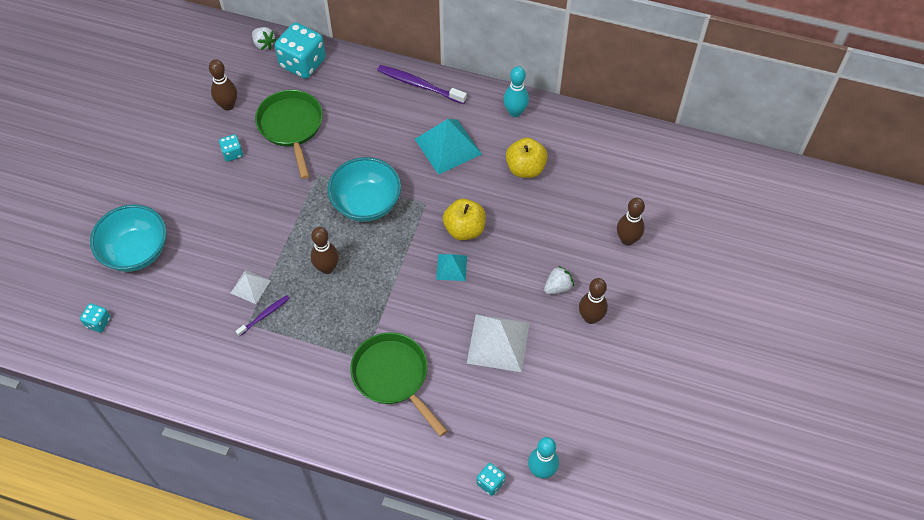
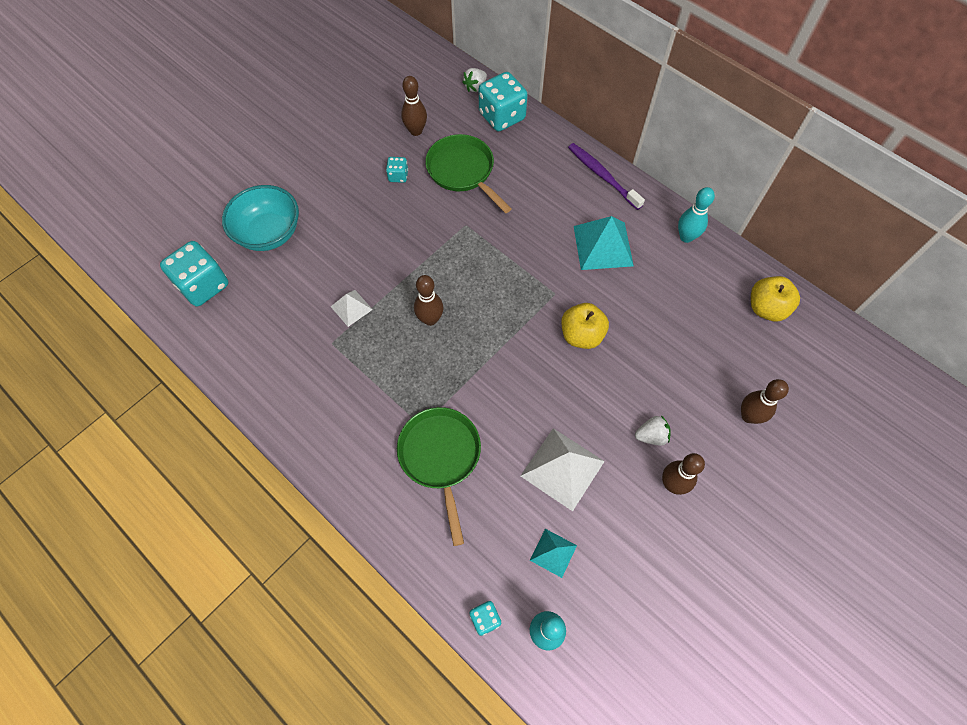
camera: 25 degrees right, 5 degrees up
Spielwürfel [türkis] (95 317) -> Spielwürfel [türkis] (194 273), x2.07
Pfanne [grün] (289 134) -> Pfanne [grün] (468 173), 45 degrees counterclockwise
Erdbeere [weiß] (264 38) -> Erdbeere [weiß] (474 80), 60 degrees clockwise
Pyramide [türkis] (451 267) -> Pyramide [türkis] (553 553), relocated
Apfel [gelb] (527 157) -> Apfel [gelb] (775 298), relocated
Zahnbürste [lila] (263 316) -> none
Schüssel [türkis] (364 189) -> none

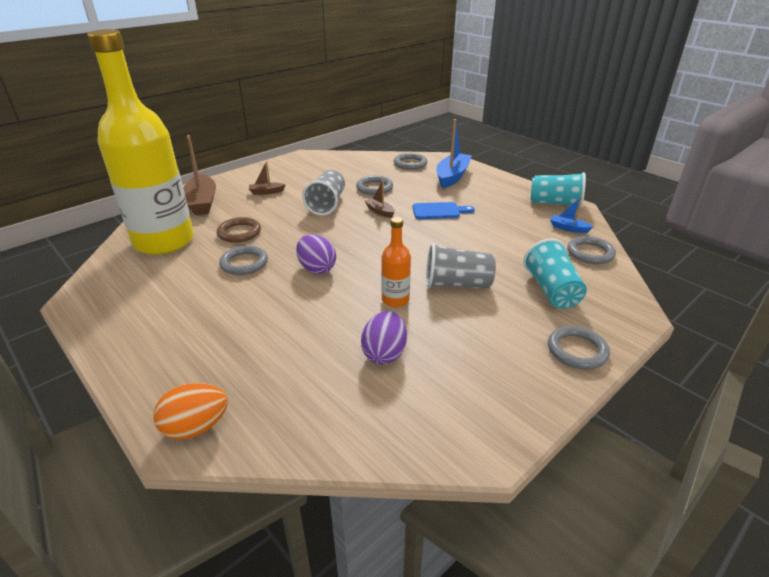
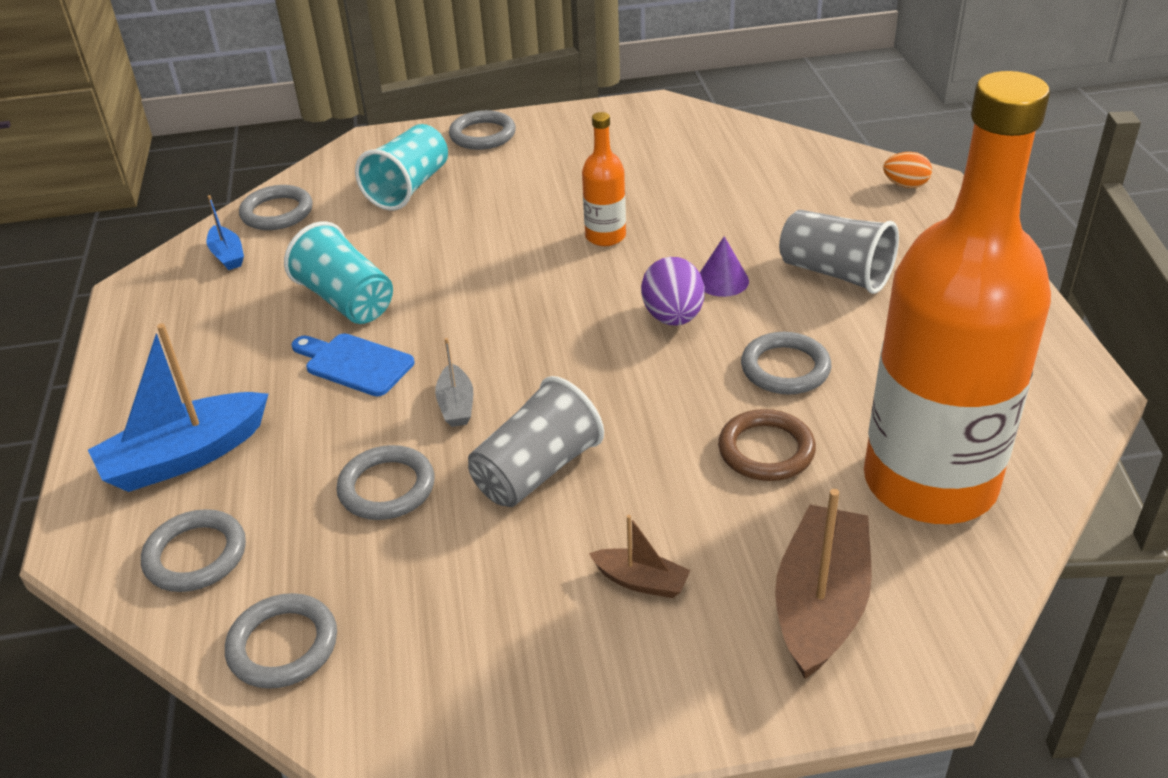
camera: 145 degrees left, 5 degrees up
none -> Ring [grau] (281 641)
Becher [türkis] (558 190) -> Becher [türkis] (338 272), relocated
Boot [braun] (380 199) -> Boot [grau] (454 382)
none -> Kegel [lila] (724 266)
Becher [grau] (461 265) -> Becher [grau] (839 252), relocated
Flasche [gelb] (140 142) -> Flasche [orange] (957 297)
Ei [orange] (190 411) -> Ei [orange] (907 170), x0.65
Ei [lila] (384 337) -> none

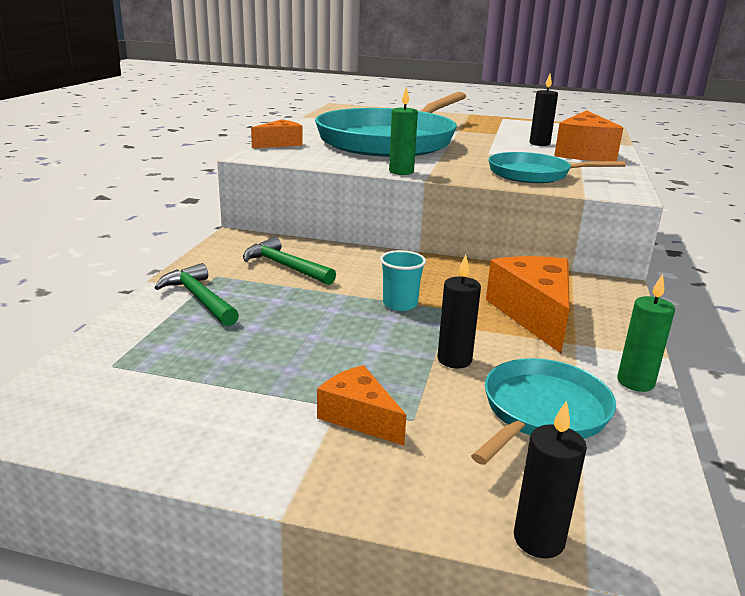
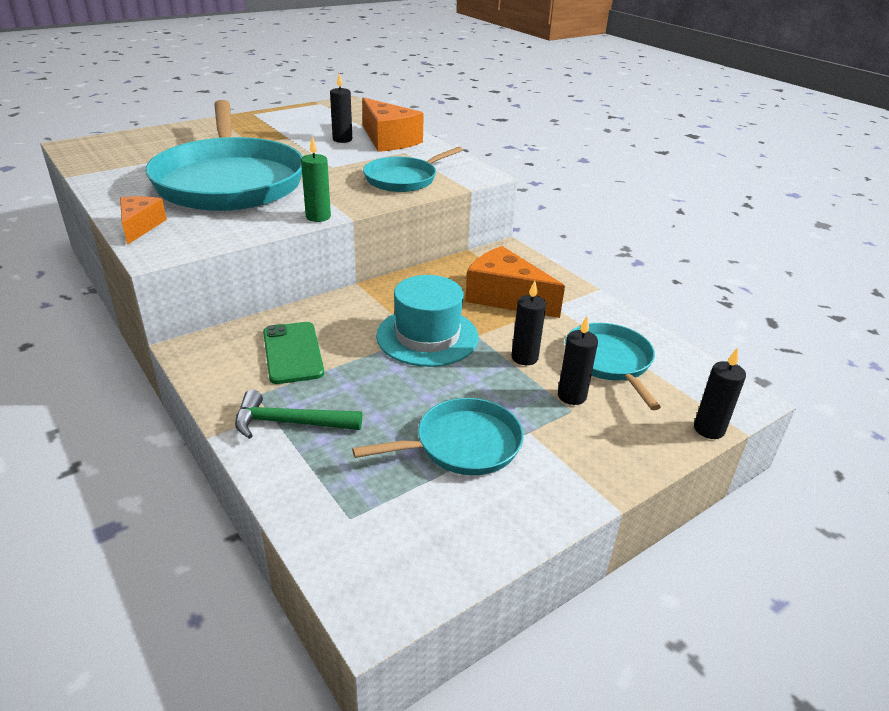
camera: 50 degrees left, 10 degrees up
Hammer [grün] (289 261) -> Handy [grün] (293 353)
none -> Pfanne [türkis] (438 436)
Becher [türkis] (403 280) -> Hut [türkis] (427 321)
none -> Kerze [schwarz] (578 360)
Käse [orange] (361 405) -> none
Kerze [grün] (646 333) -> none

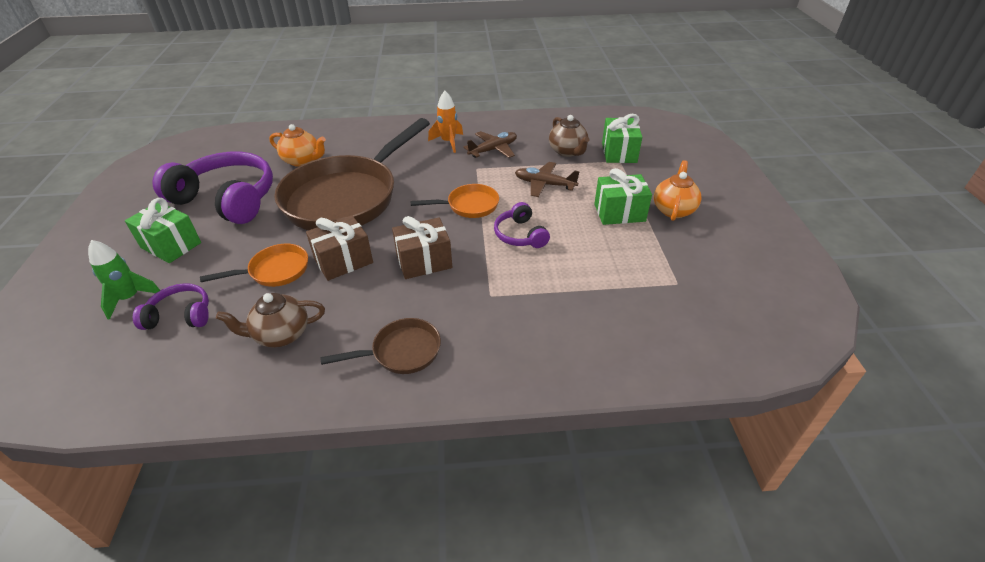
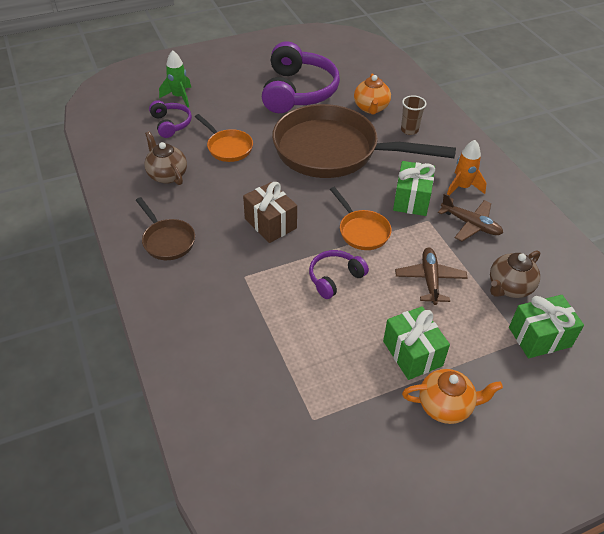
camera: 70 degrees right, 5 degrees up
Geschenk [grün] (163 230) -> Geschenk [grün] (414 188), relocated
none -> Becher [braun] (414 115)
Geschenk [braun] (339 248) -> none

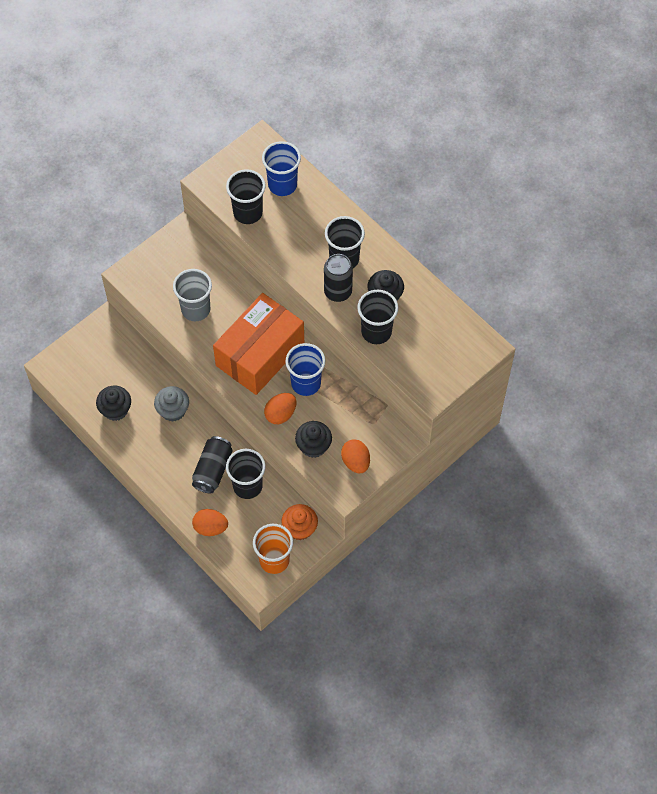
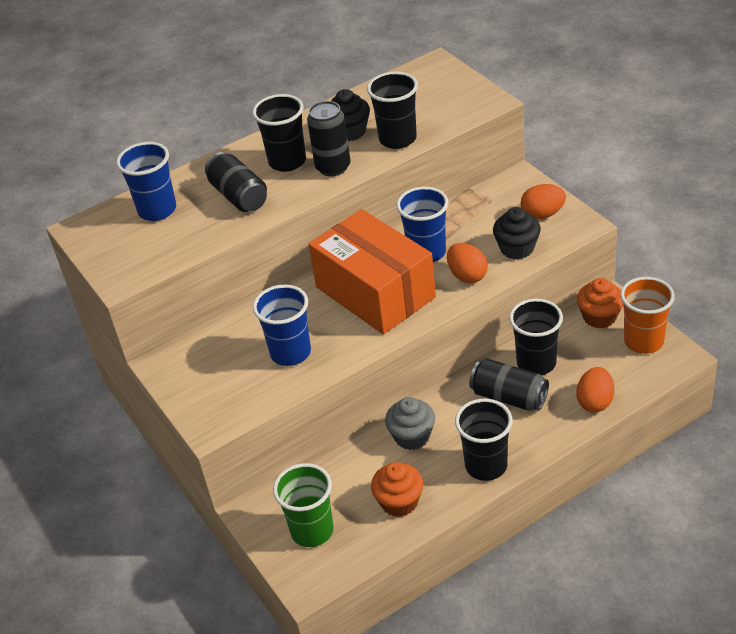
camera: 75 degrees left, 20 degrees down
none -> Dose [schwarz] (236 182)
Becher [grau] (192 295) -> Becher [blau] (282 325)
none -> Becher [grün] (303 505)
Muffin [schwarz] (113 403) -> Muffin [orange] (397 489)
Becher [schwarz] (246 196) -> Becher [schwarz] (484 440), relocated

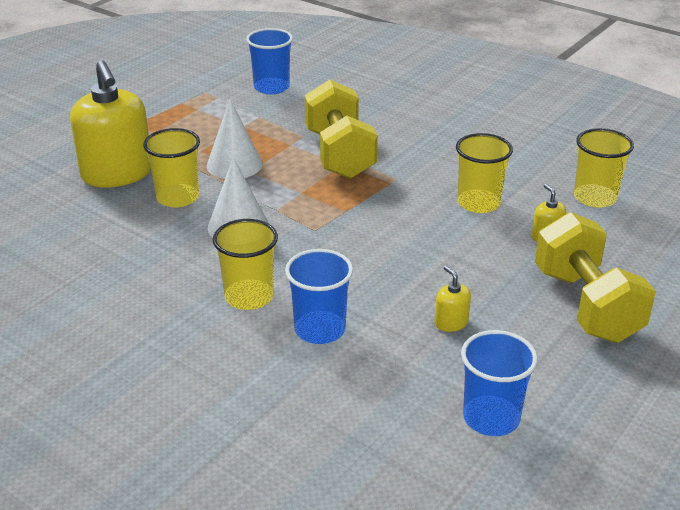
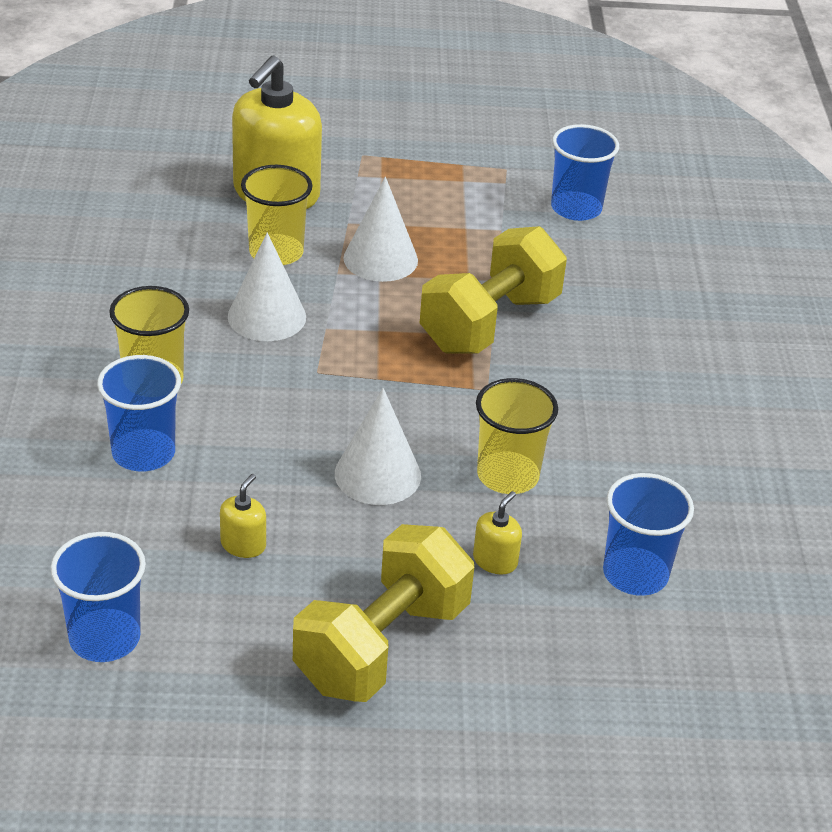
camera: 50 degrees right, 5 degrees up
none -> Kegel [weiß] (378 446)
Becher [gelb] (604 168) -> Becher [blau] (648 534)

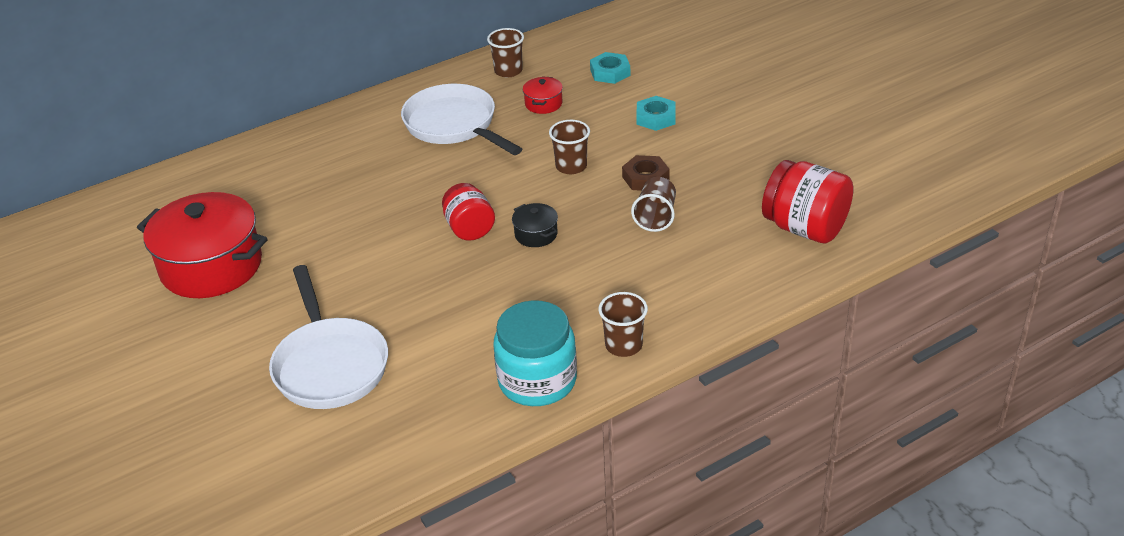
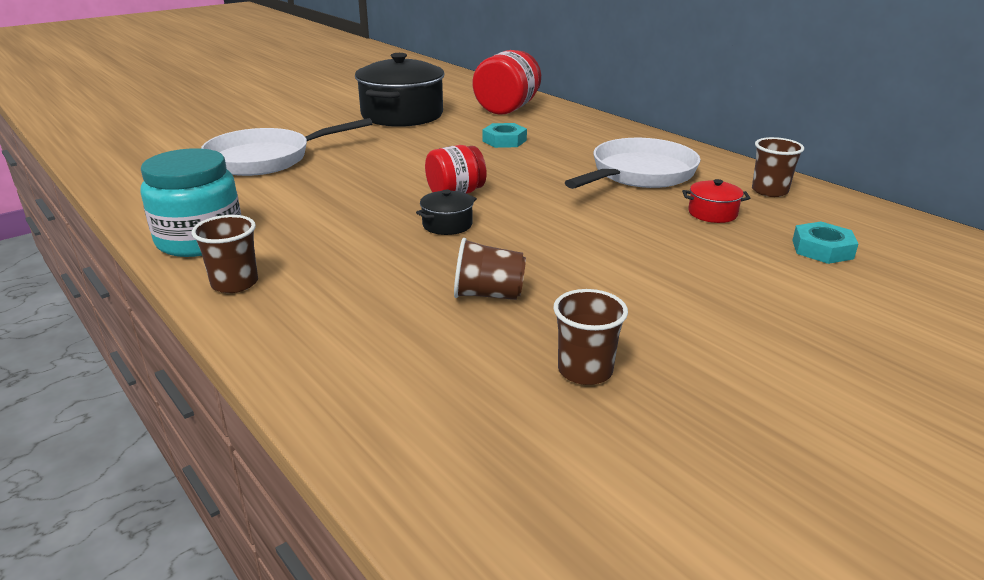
camera: 80 degrees right, 10 degrees down
Kochtopf [rot] (202 245) -> Kochtopf [schwarz] (400 90)
Einmachglas [rot] (807 202) -> Einmachglas [rot] (507 82), relocated
Sechskantmutter [türkis] (656 113) -> Sechskantmutter [türkis] (505 135), relocated
Becher [braun] (569 147) -> Becher [braun] (590 337), relocated
Sechskantmutter [braun] (646 173) -> none

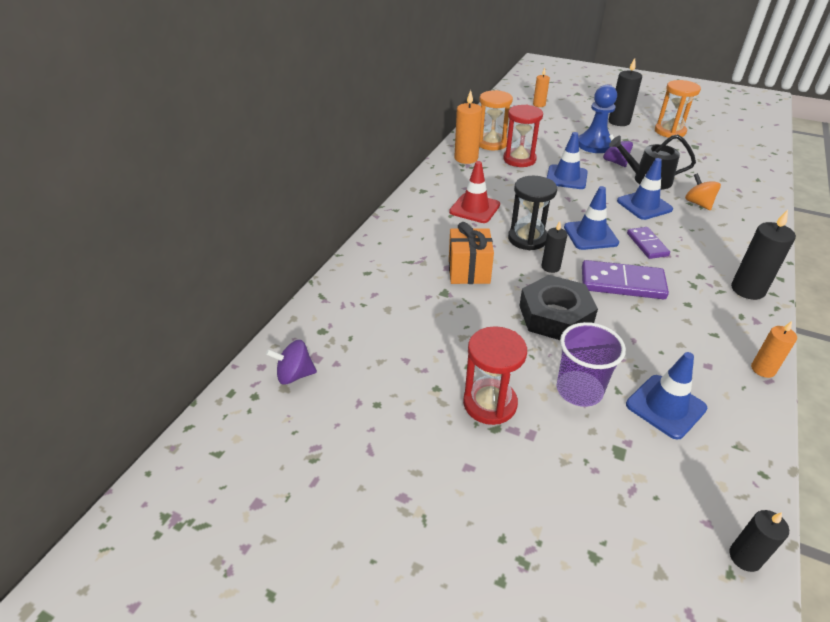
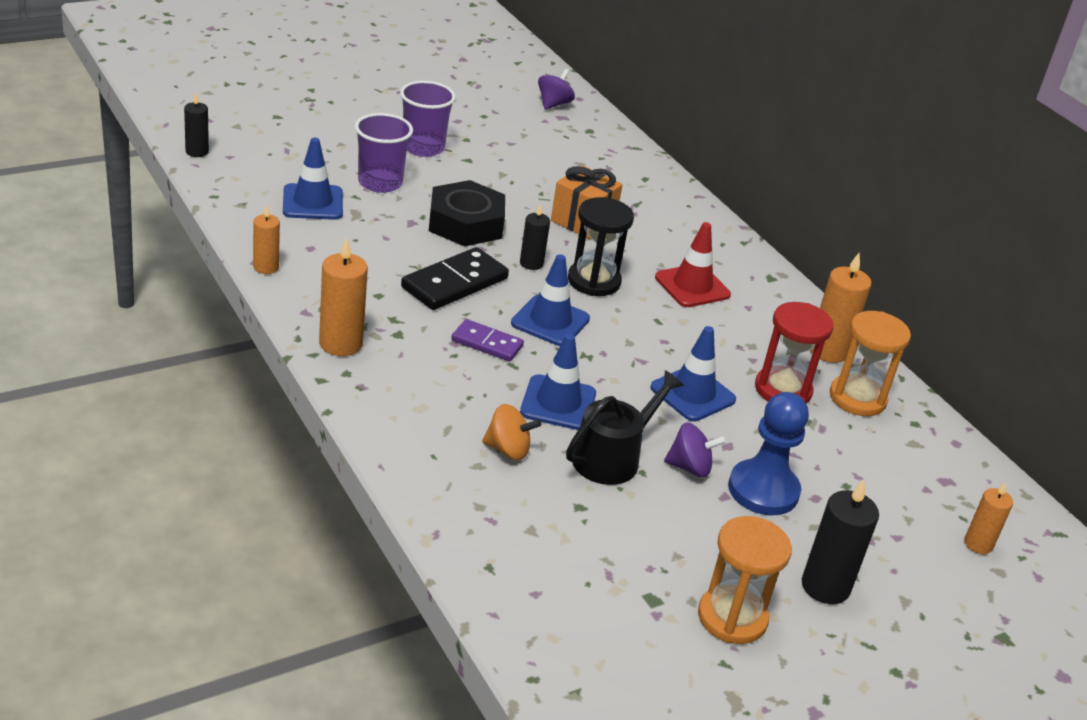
camera: 120 degrees right, 5 degrees down
Kerze [schwarz] (763 255) -> Kerze [orange] (343 296)
Sanduhr [rot] (495 375) -> Becher [lila] (428 119)
Dominostein [lila] (625 279) -> Dominostein [schwarz] (455 278)

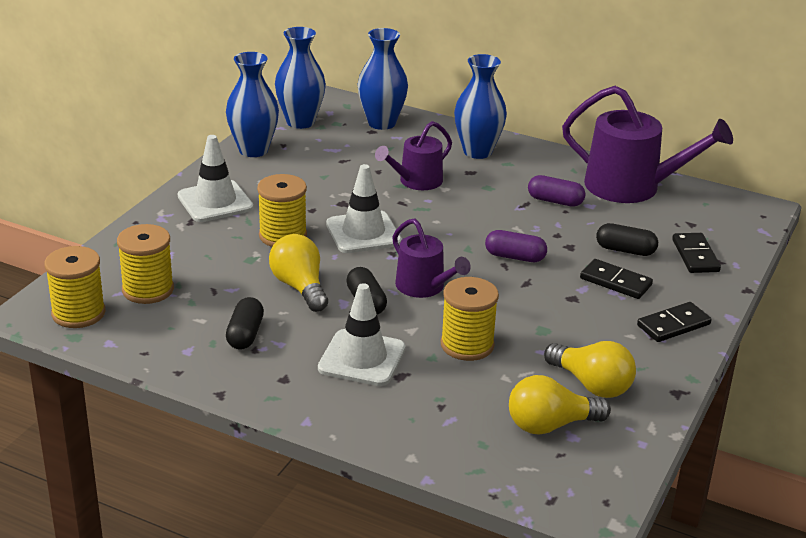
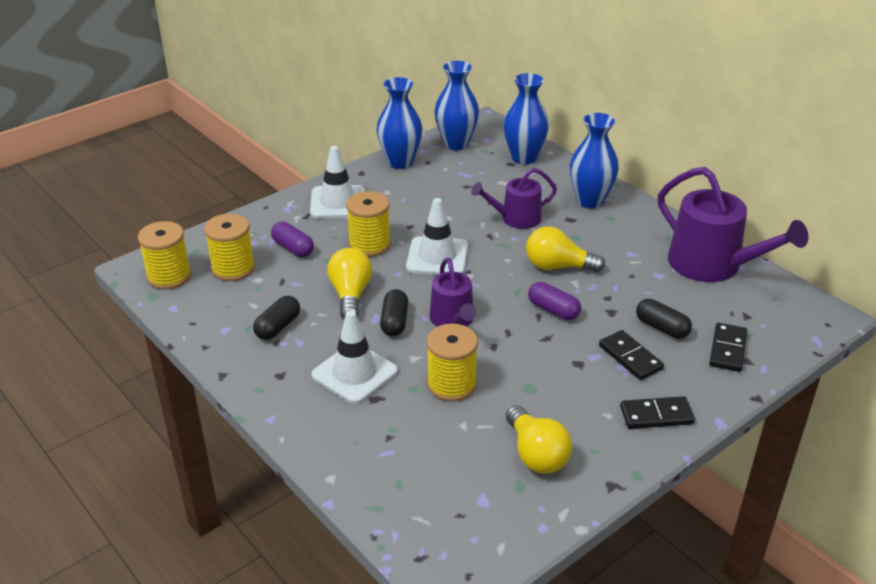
camera: 25 degrees right, 5 degrees up
Kapsel [lila] (557 191) -> Kapsel [lila] (292 239), relocated
Glühbirne [gelb] (560 405) -> Glühbirne [gelb] (565 249), relocated

